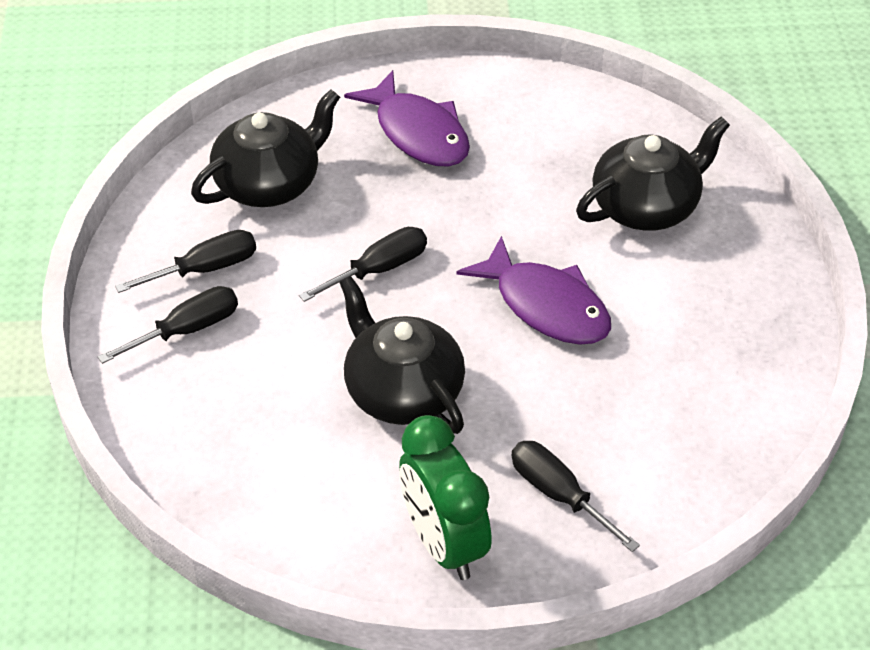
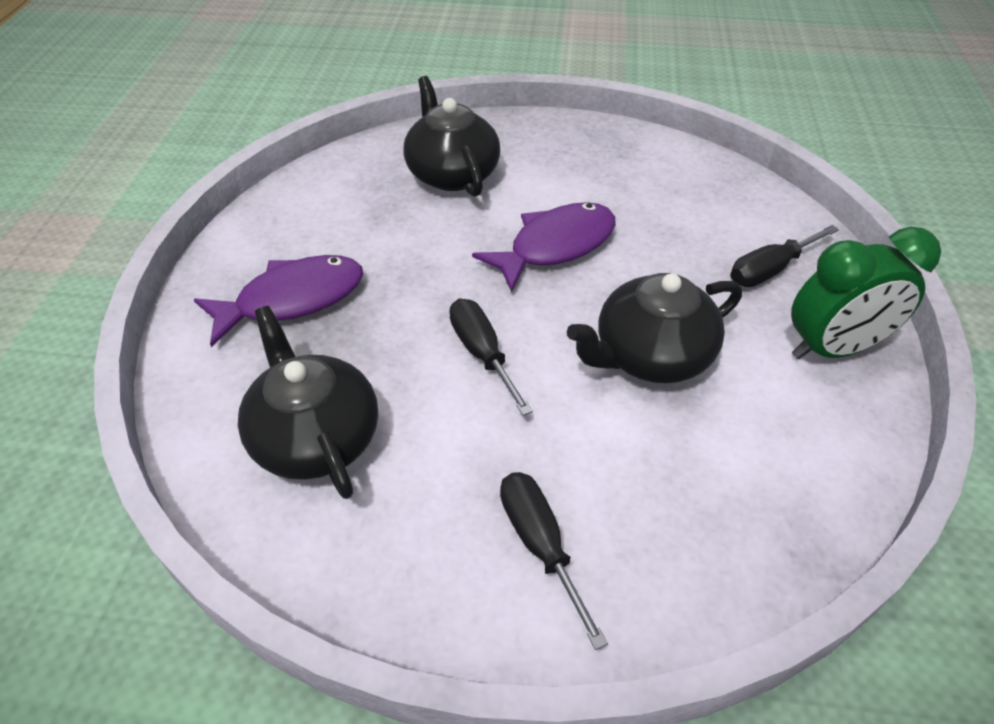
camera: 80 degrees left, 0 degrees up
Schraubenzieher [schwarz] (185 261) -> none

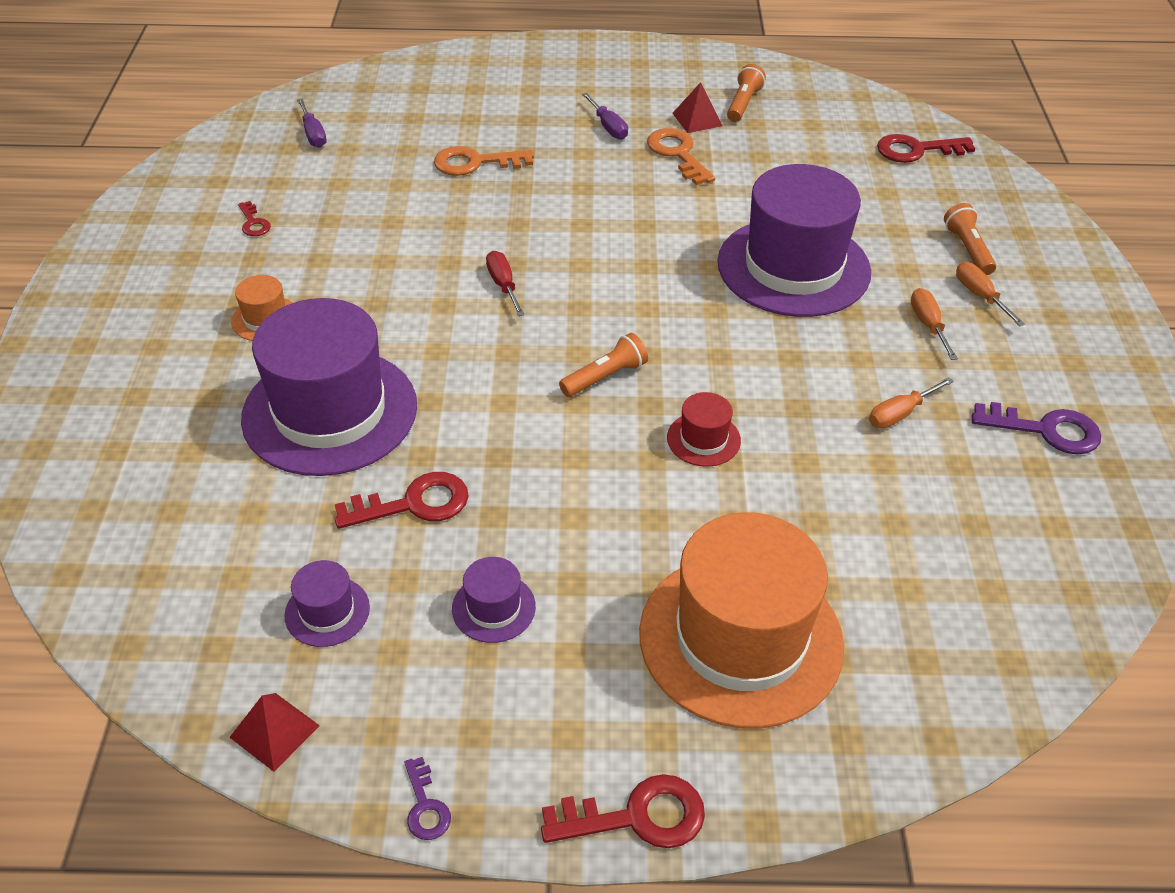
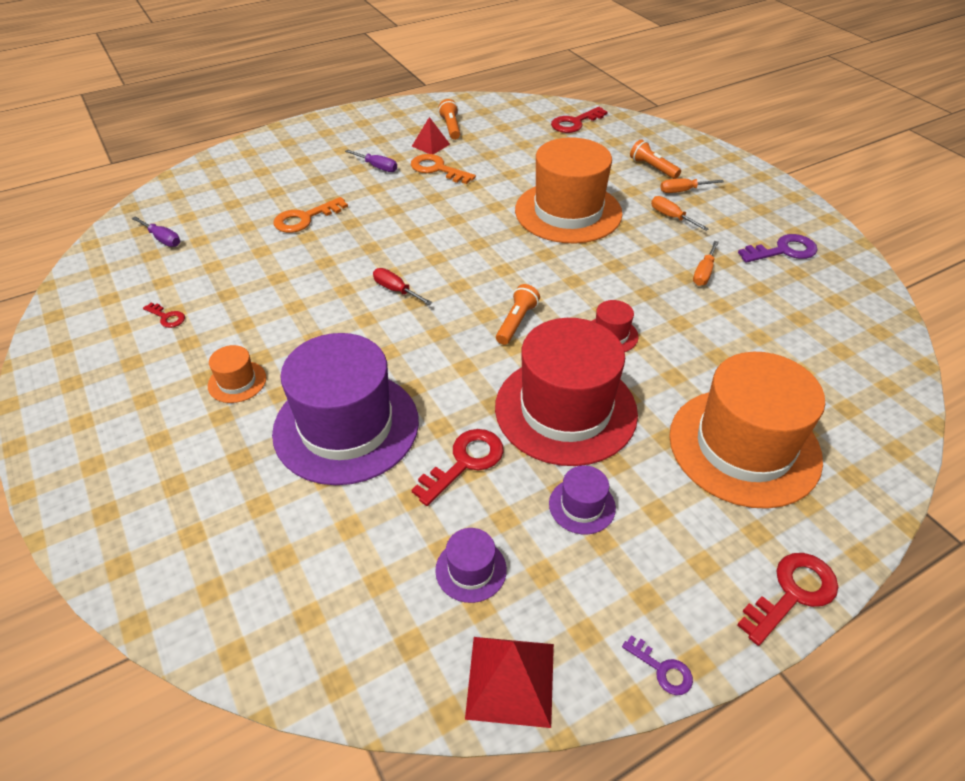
camera: 30 degrees left, 0 degrees up
Pyramide [rot] (274 732) -> Pyramide [rot] (509 682), x1.52
none -> Hut [rot] (566 392)
Hut [lila] (794 240) -> Hut [orange] (568 190)
Schraubenzieher [orange] (990 294) -> Schraubenzieher [orange] (692 185), 45 degrees counterclockwise

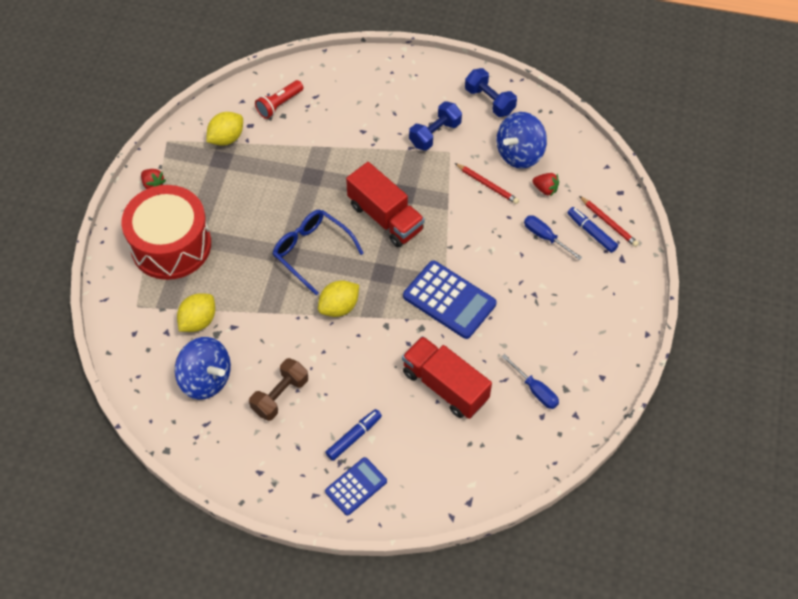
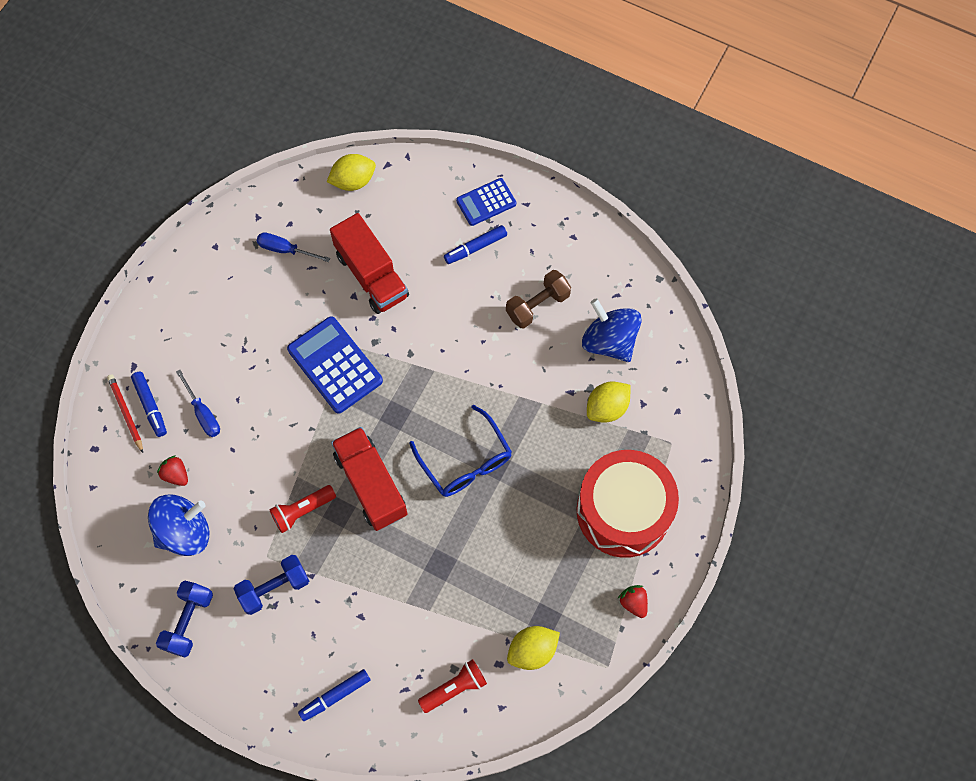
camera: 165 degrees left, 10 degrees up
Hantel [blau] (491 92) -> Hantel [blau] (184 618), 45 degrees clockwise
Schraubenzieher [blau] (530 381) -> Schraubenzieher [blau] (293 247), 45 degrees counterclockwise
none -> Taschenlampe [rot] (302 509)
none -> Filzstift [blau] (334 695)
Zitrone [gelb] (338 298) -> Zitrone [gelb] (351 172), relocated
Bleistift [rot] (487 183) -> none

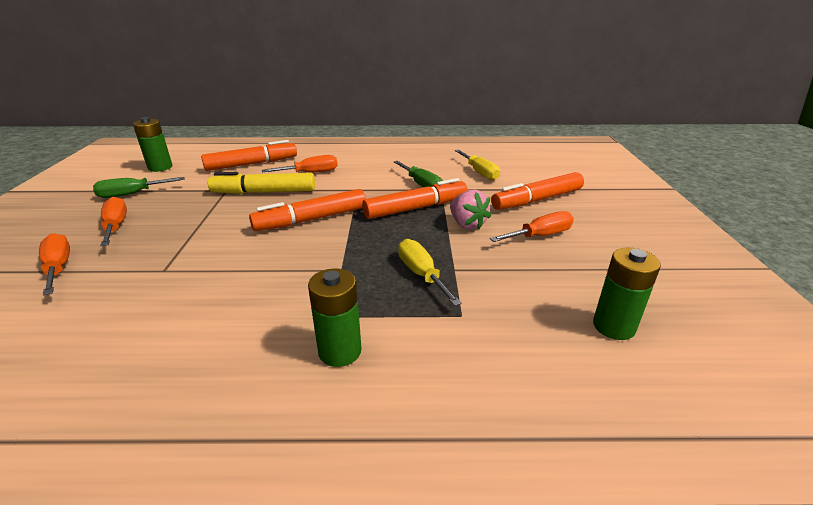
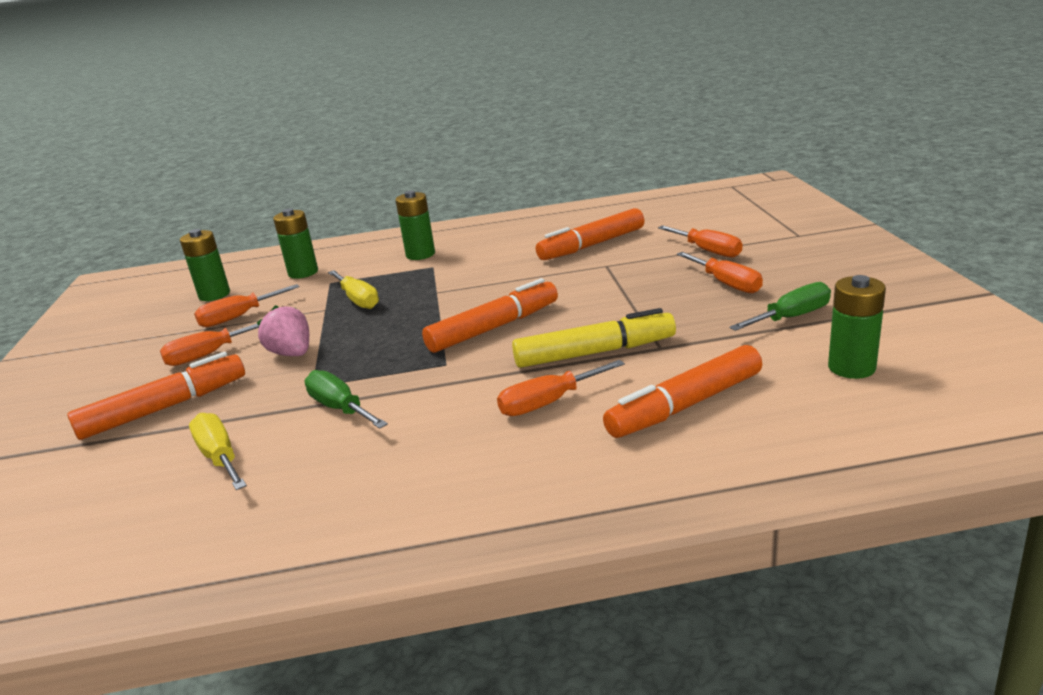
camera: 175 degrees right, 5 degrees down
none -> Schraubenzieher [orange] (247 305)
none -> Batterie [grün] (295 243)
Filzstift [orange] (415 198) -> Filzstift [orange] (590 234), relocated

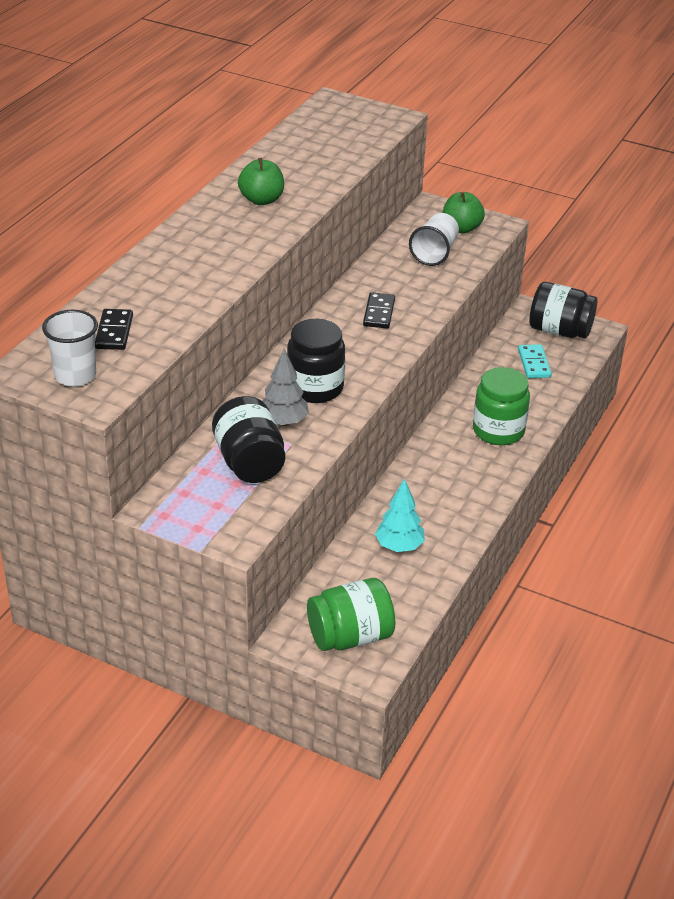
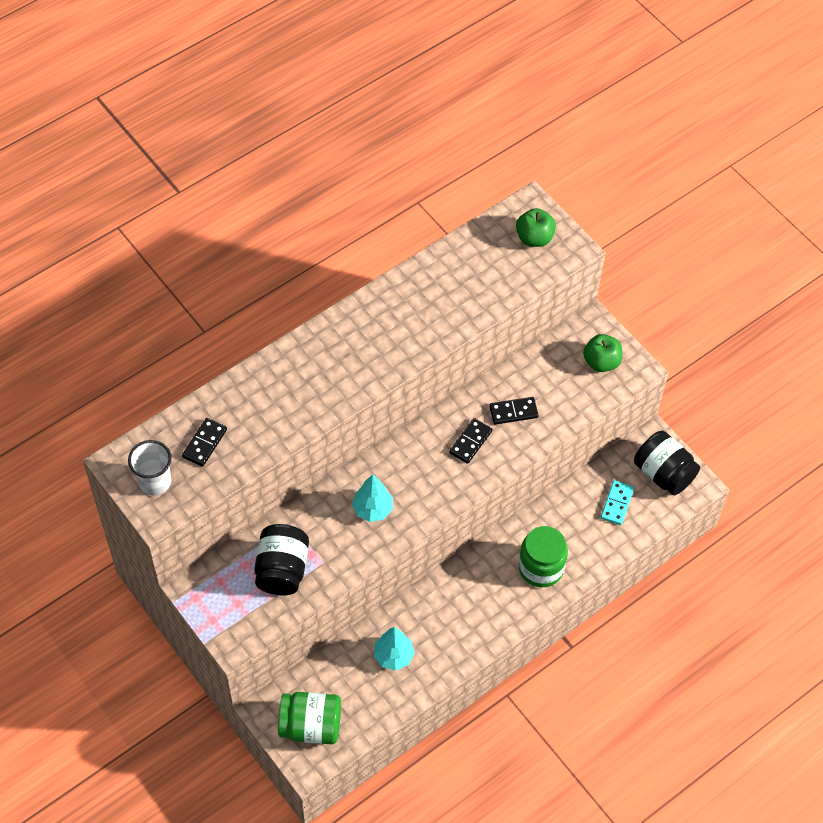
camera: 25 degrees right, 20 degrees up
Einmachglas [schwarz] (316 361) -> Baum [türkis] (372 498)
none -> Dominostein [schwarz] (513 411)
Apfel [grün] (261 181) -> Apfel [grün] (536 227), relocated
Baum [grau] (285 387) -> none
Becher [weiß] (434 239) -> none

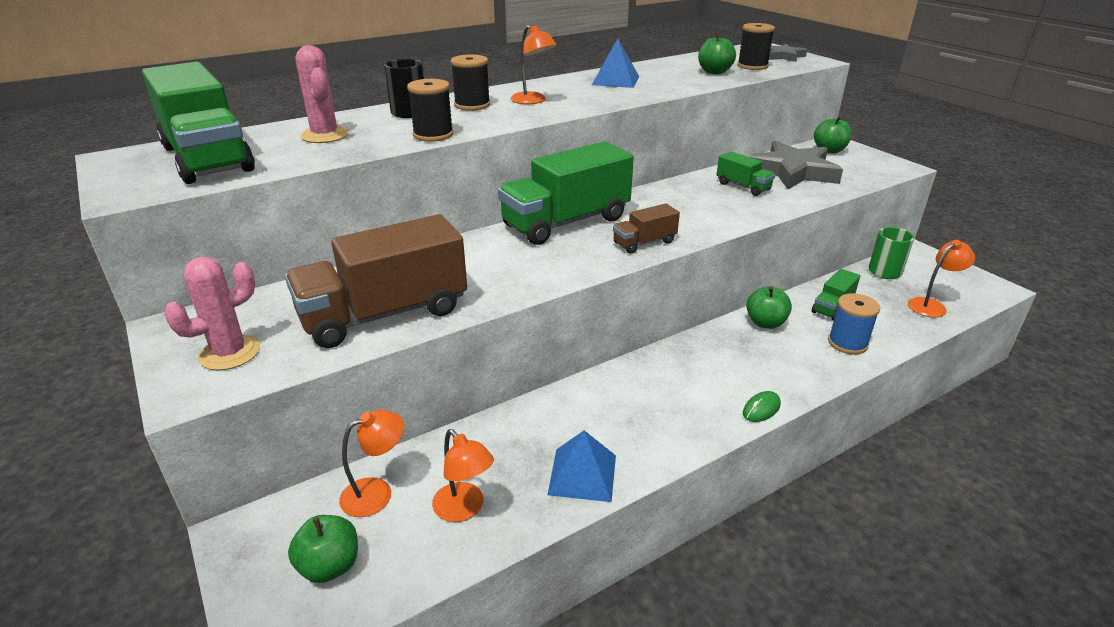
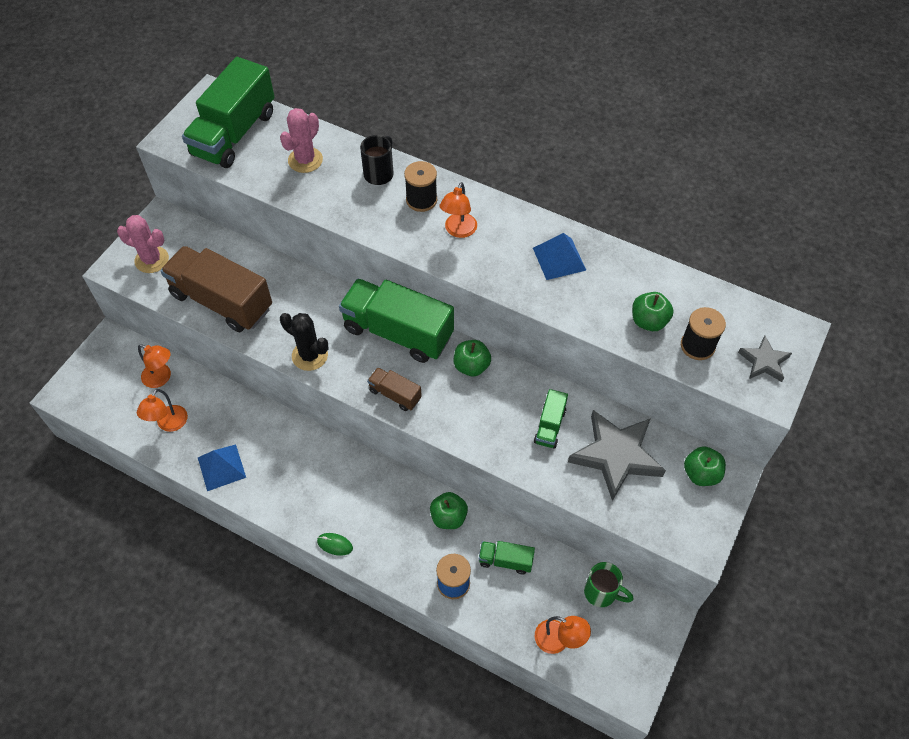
camera: 60 degrees right, 25 degrees up
none -> Kaktus [schwarz] (304 342)
Apfel [grün] (323 549) -> Apfel [grün] (472 358), relocated
Garnrolle [schwarz] (430 110) -> none

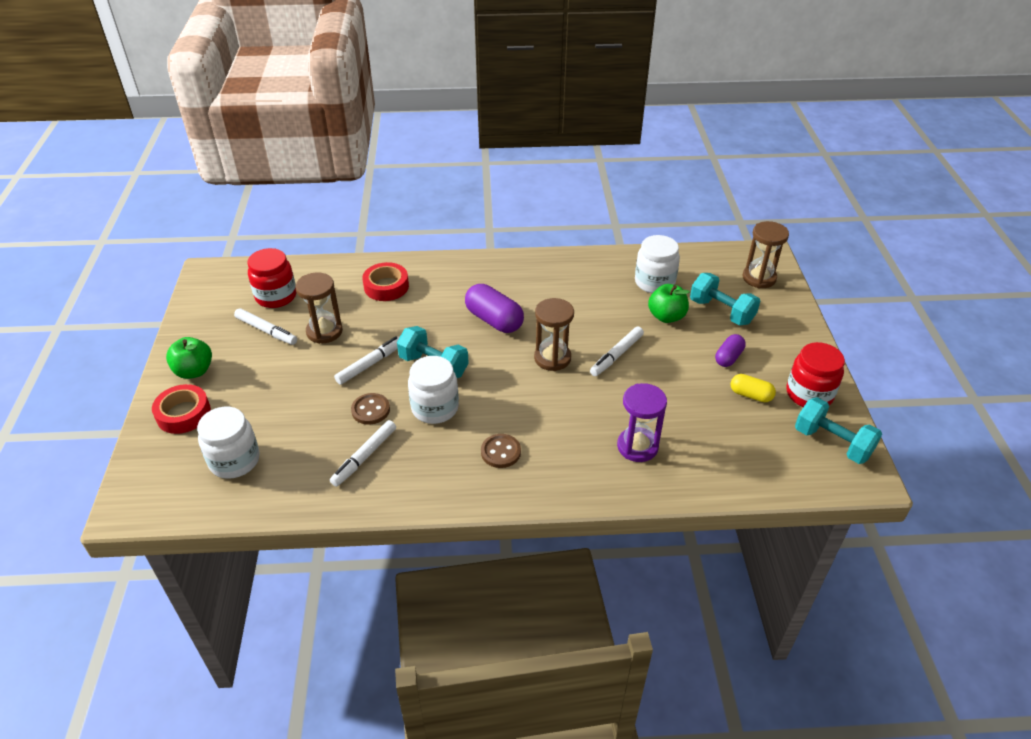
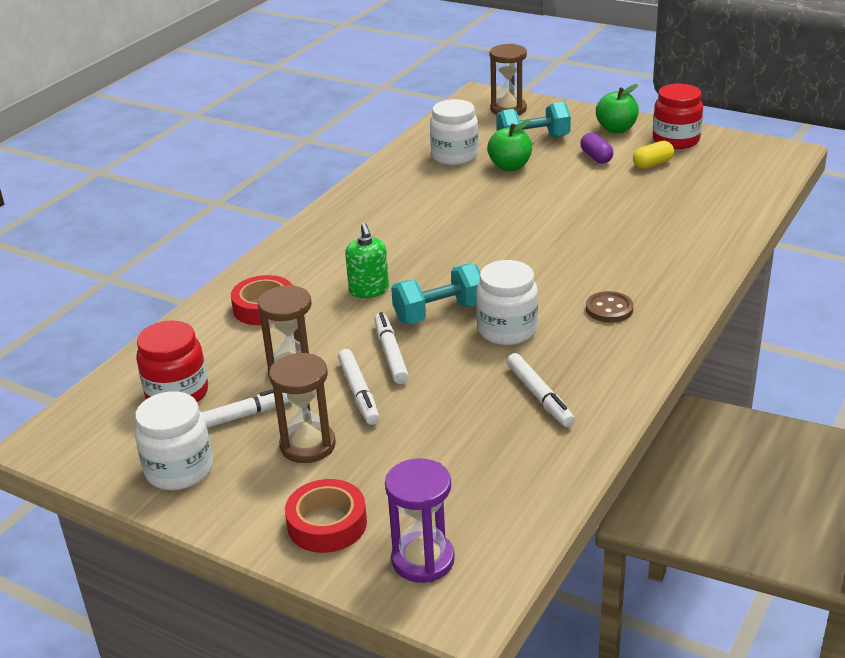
camera: 55 degrees left, 10 degrees down
Einmachglas [weiß] (228 443) -> Einmachglas [weiß] (174 440), relocated
Sanduhr [braun] (554 334) -> Sanduhr [braun] (302 407), relocated
Filzstift [weiß] (617 351) -> Filzstift [weiß] (358 387), relocated
none -> Seifenspender [grün] (367 260)
Sanduhr [lila] (642 422) -> Sanduhr [lila] (420 520), relocated
Apfel [grün] (189 358) -> Apfel [grün] (617 108), relocated
Knopf [braun] (370 409) -> none
Kapsel [lila] (494 308) -> none
Hantel [türkis] (838 430) -> none

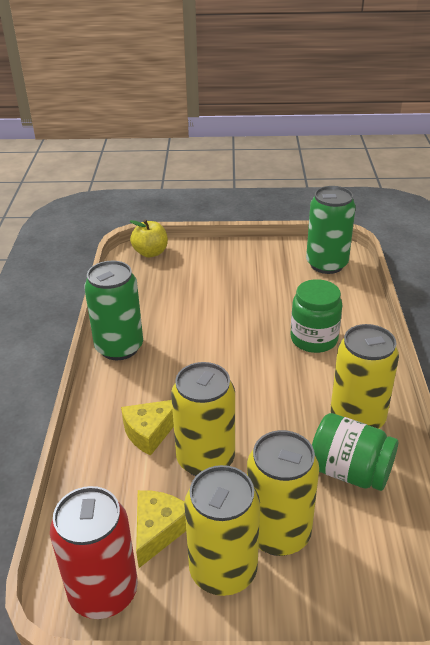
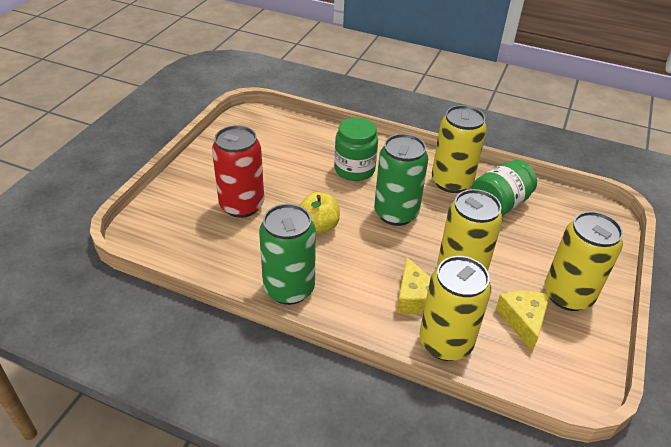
camera: 70 degrees left, 5 degrees up
Dose [rot] (94 552) -> Dose [rot] (238 171), relocated
Apfel [gelb] (149 238) -> Apfel [gelb] (319 213), relocated
Dose [grün] (331 230) -> Dose [grün] (401 180), relocated
Dose [gelb] (283 493) -> Dose [gelb] (455 308), relocated
Käse [gelb] (161 529) -> Käse [gelb] (523 321), 45 degrees clockwise

